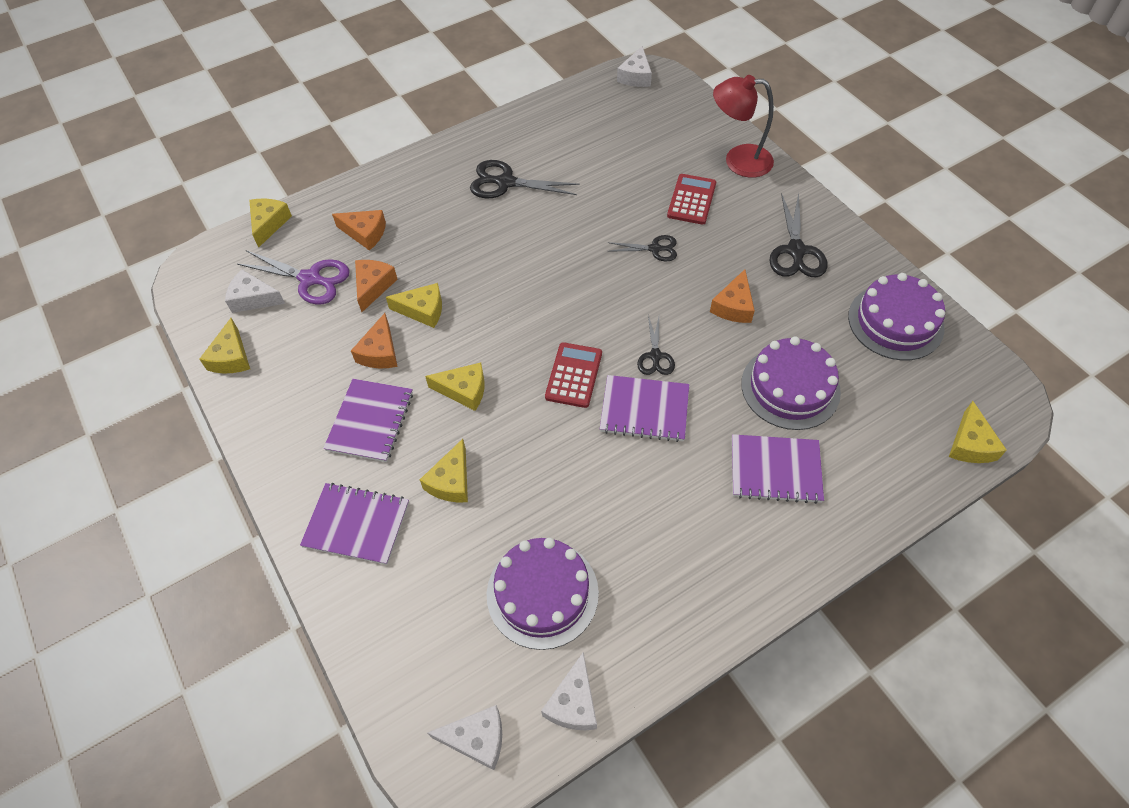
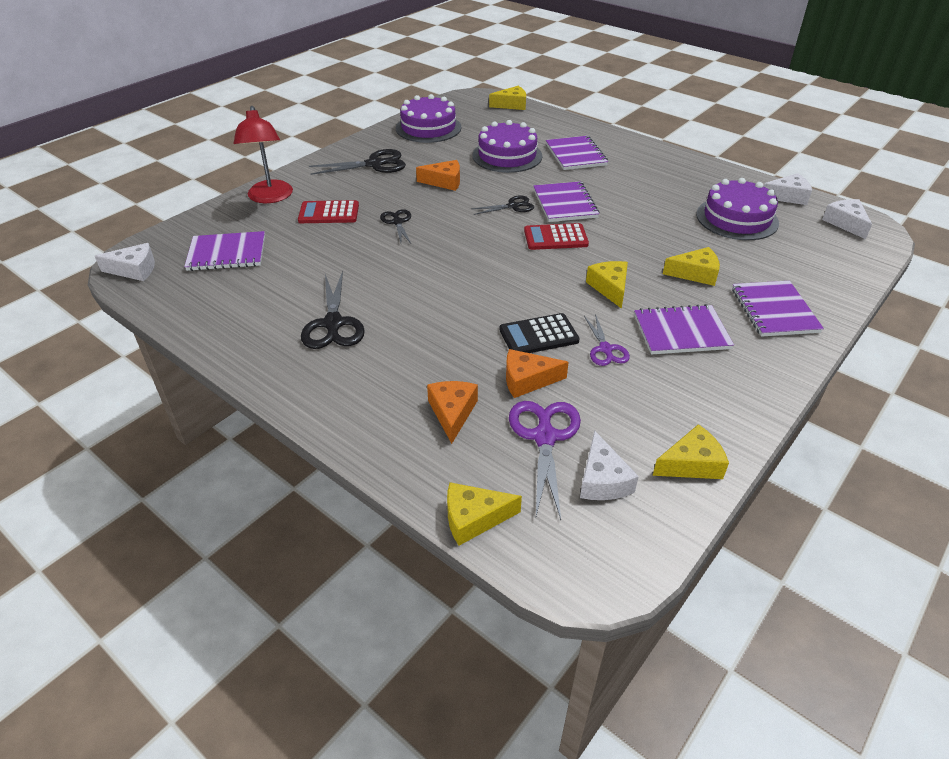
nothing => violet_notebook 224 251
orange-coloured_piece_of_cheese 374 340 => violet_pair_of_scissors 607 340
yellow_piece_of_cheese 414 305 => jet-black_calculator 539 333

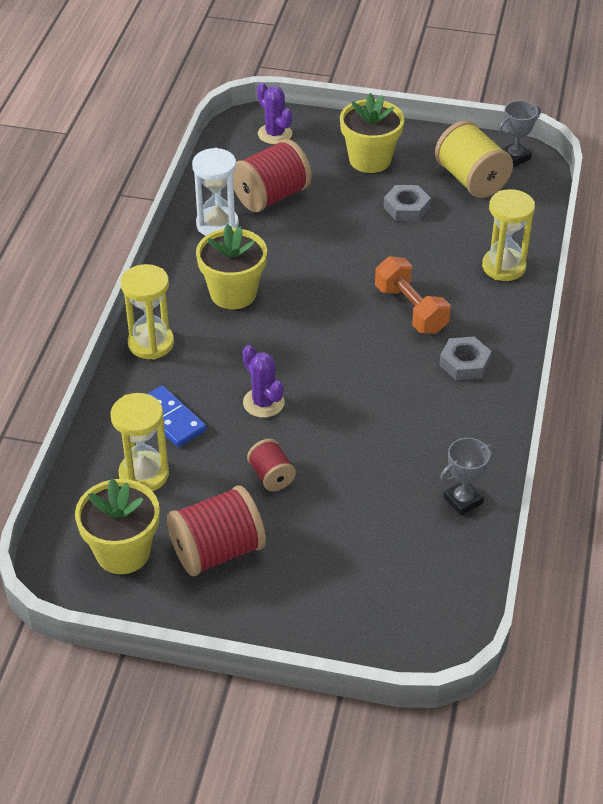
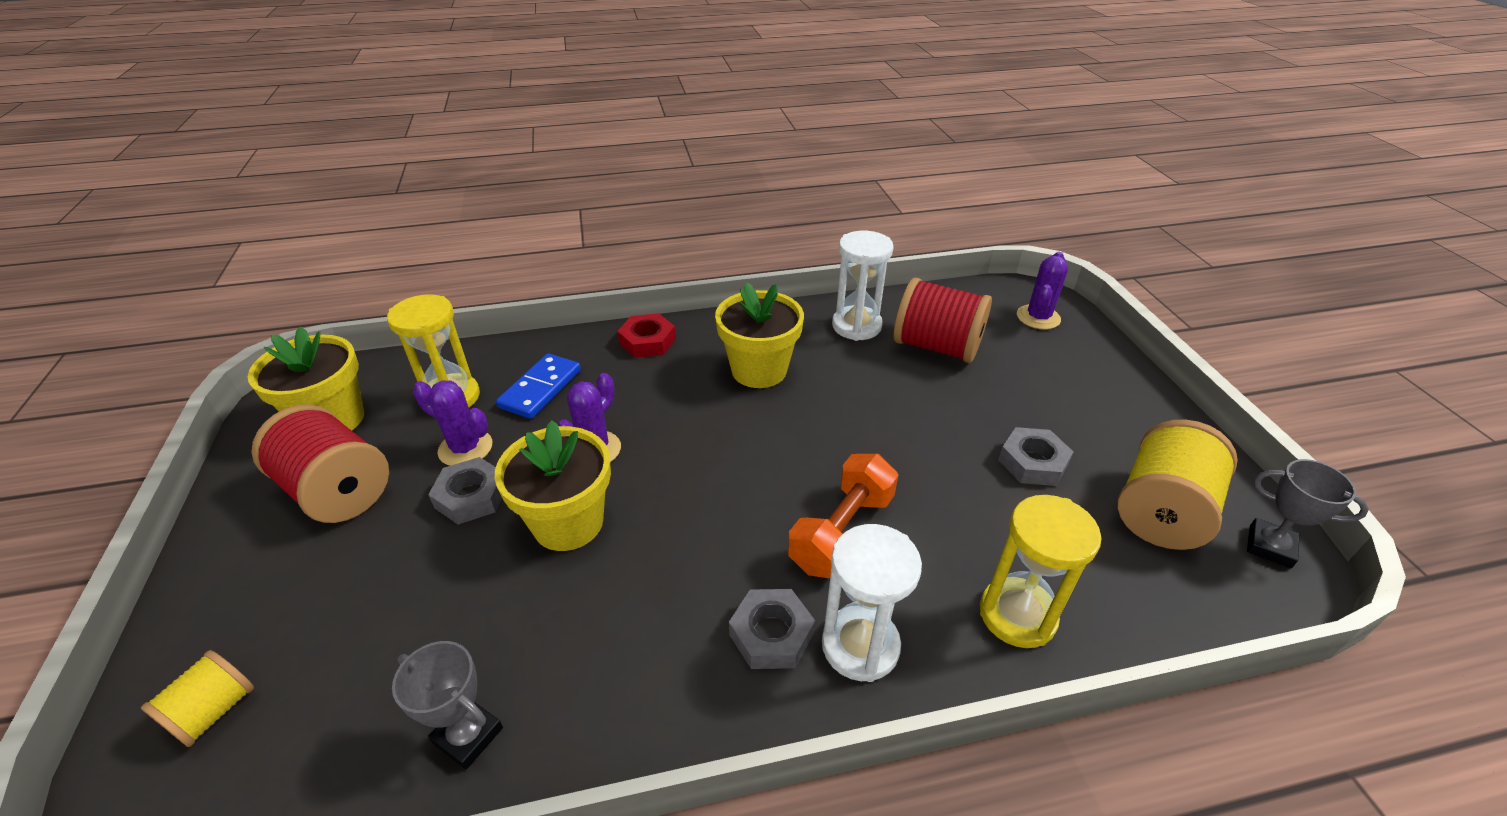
nothing => yellow_bobbin 197 698
nothing => violet_prickly_plant 452 423
nothing => pure_white_hourglass 872 603
yellow_plant_pot 372 133 => yellow_plant_pot 552 485, move
yellow_hourglass 147 312 => crimson_hex_nut 646 335
crimson_bobbin 271 465 => ash-grey_hex_nut 465 490

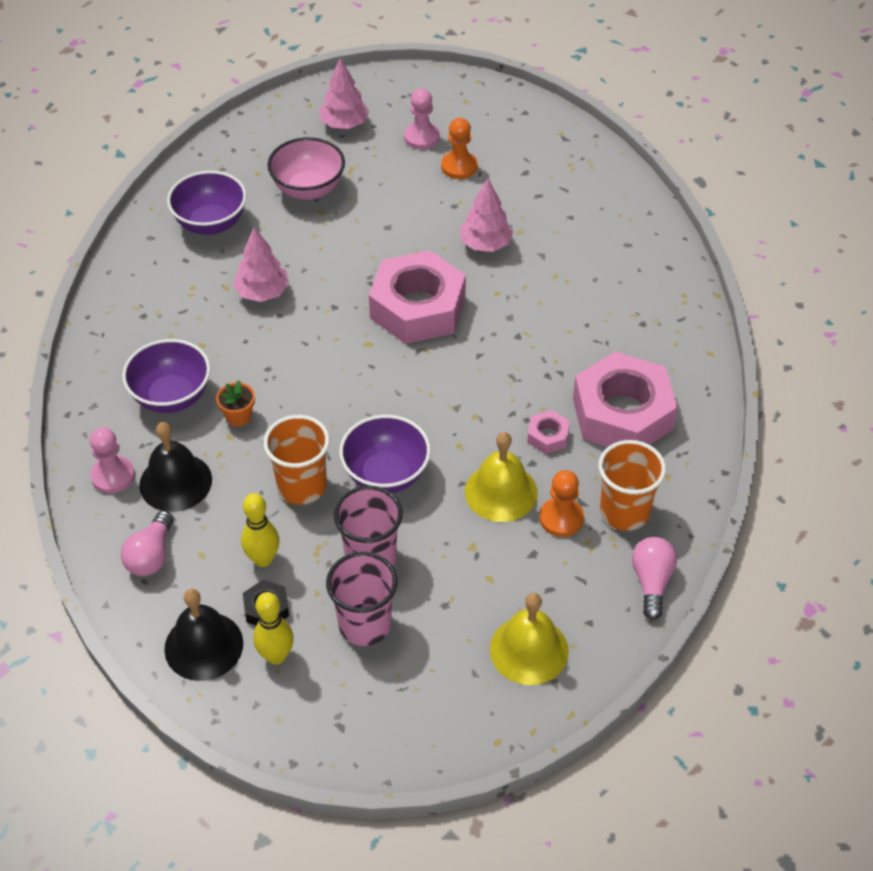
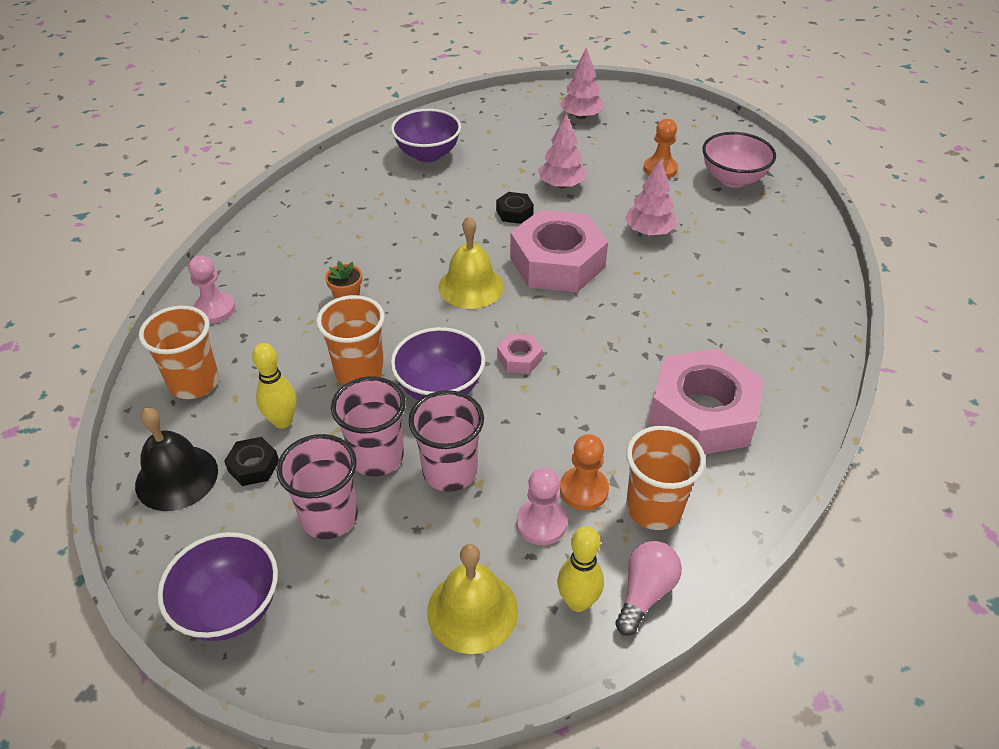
jet-black_bell 175 467 => nothing
nothing => pink_beaker 446 441
nothing => jet-black_hex_nut 515 208
violet_bowl 166 376 => violet_bowl 217 586, move
pink_fir_tree 261 264 => pink_fir_tree 562 151, move
yellow_skittle 273 628 => yellow_skittle 580 569, move
pink_bowl 306 168 => pink_bowl 739 160, move
pink_game_pawn 422 119 => pink_game_pawn 542 506, move
yellow_bell 501 477 => yellow_bell 471 262, move
pink_hex_nut 548 432 => pink_hex_nut 520 353, move
pink_lightbulb 147 543 => orange-coloured_beaker 179 352

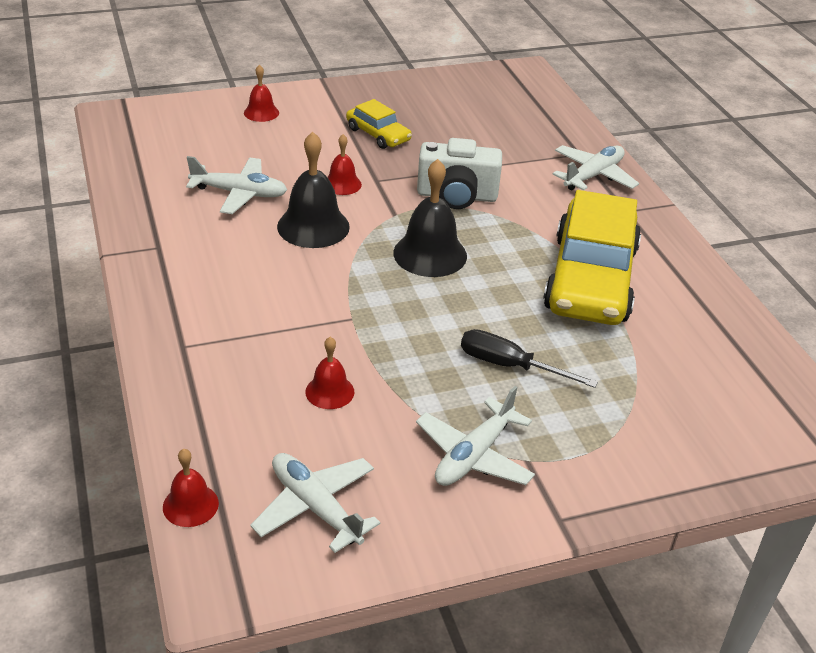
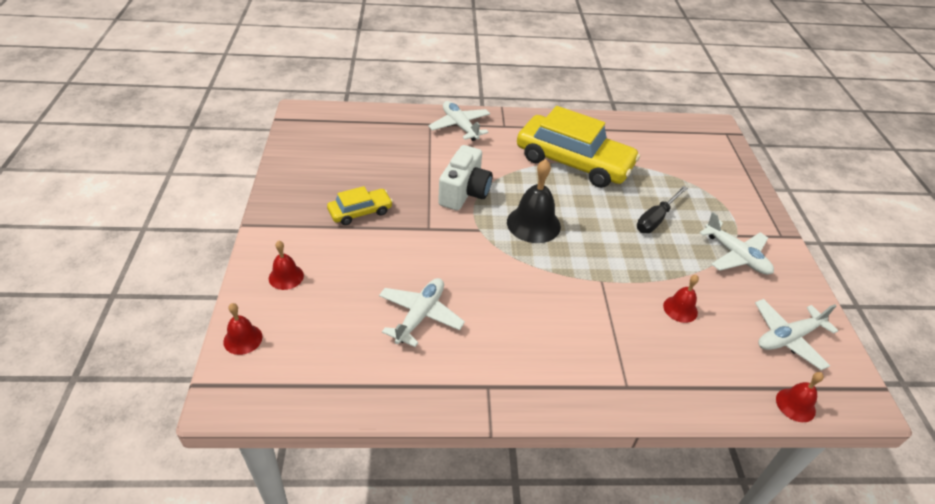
jet-black_bell 313 190 => nothing
crimson_bell 344 164 => crimson_bell 242 329, move

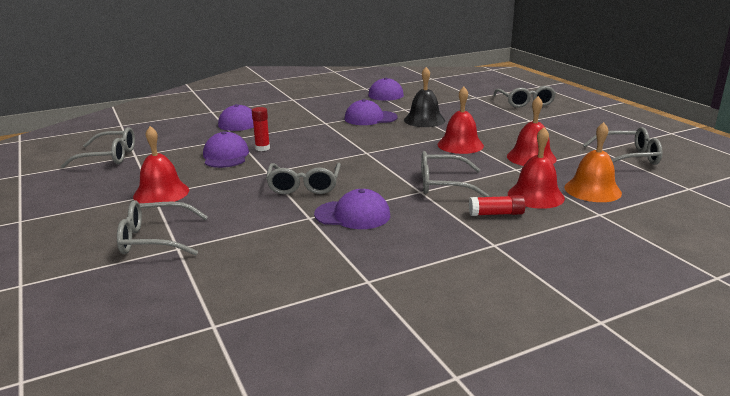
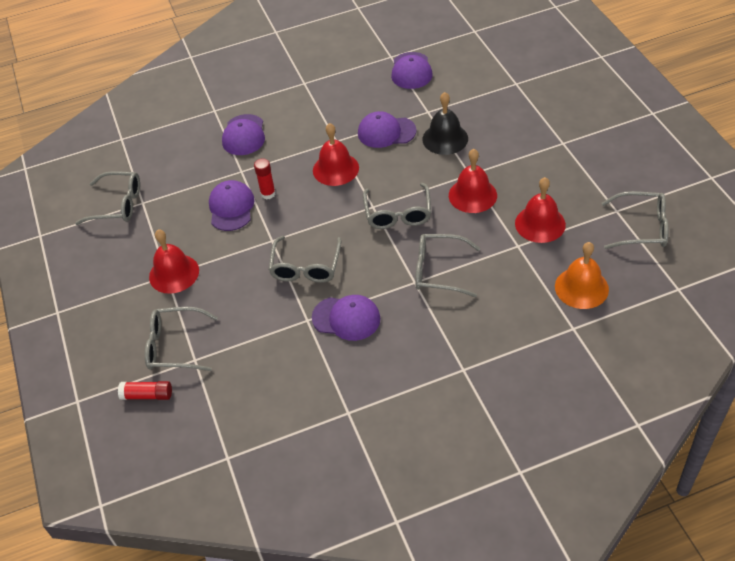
crimson_glue_stick 497 205 => crimson_glue_stick 145 390, move
ash-grey_eyeglasses 524 97 => ash-grey_eyeglasses 397 206, move
crimson_bell 536 168 => crimson_bell 336 154, move

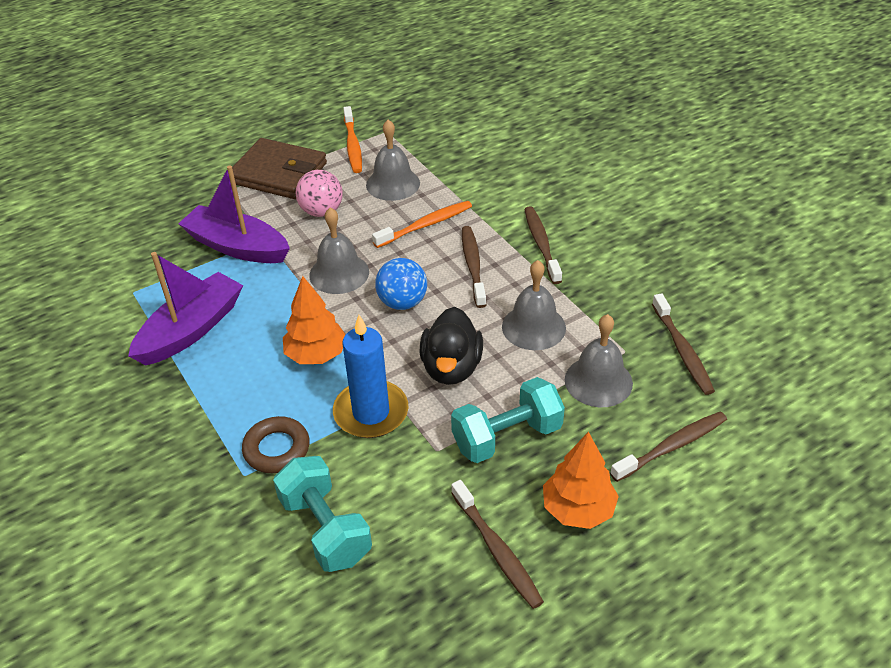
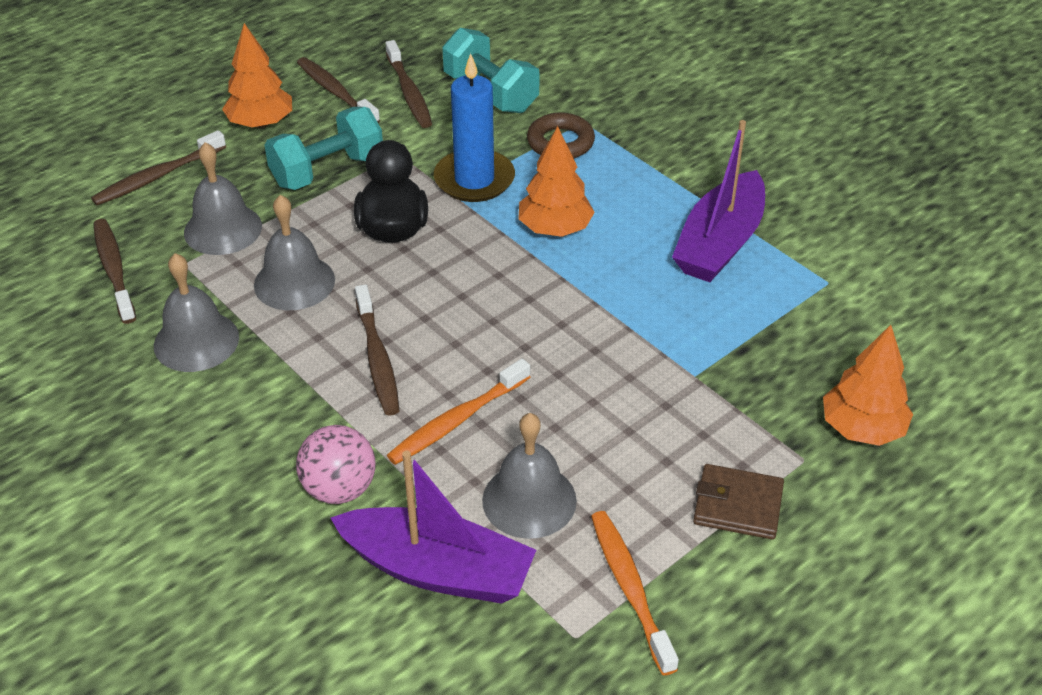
royal_blue_sphere 401 284 => nothing
nothing => orange-coloured_fir_tree 868 385
violet_toy_boat 234 214 => violet_toy_boat 433 527, move
pink_sphere 319 193 => pink_sphere 335 464, move
ash-grey_bell 339 251 => ash-grey_bell 196 312, move
dark_brown_toothbrush 543 245 => dark_brown_toothbrush 408 84, move
dark_brown_card_wallet 279 168 => dark_brown_card_wallet 738 502, x0.59

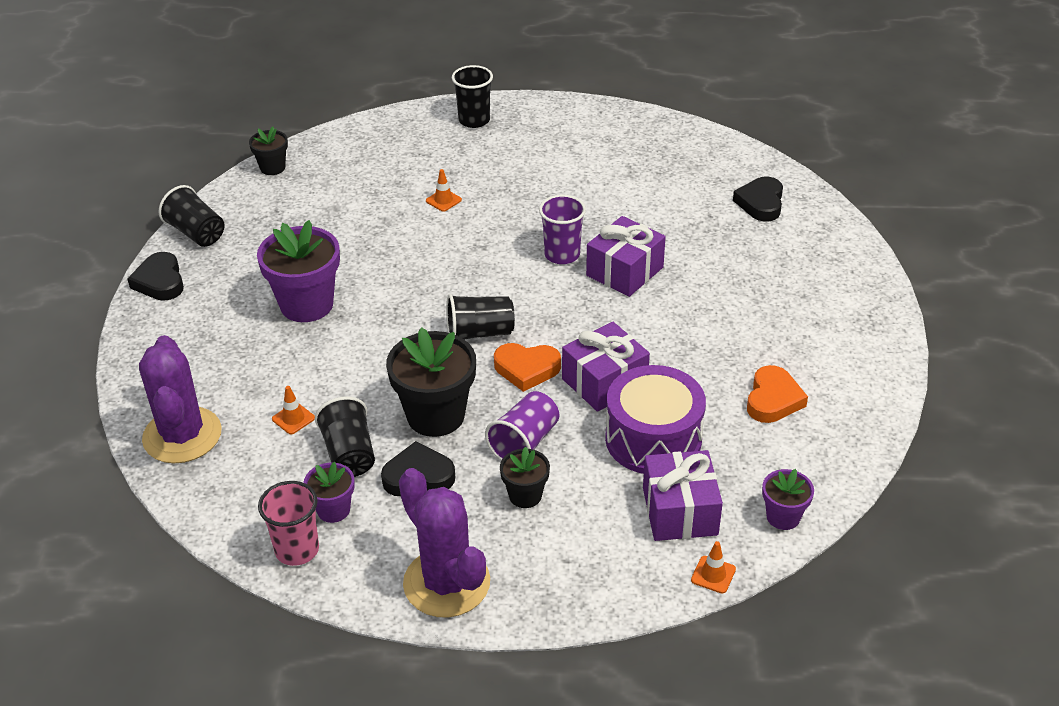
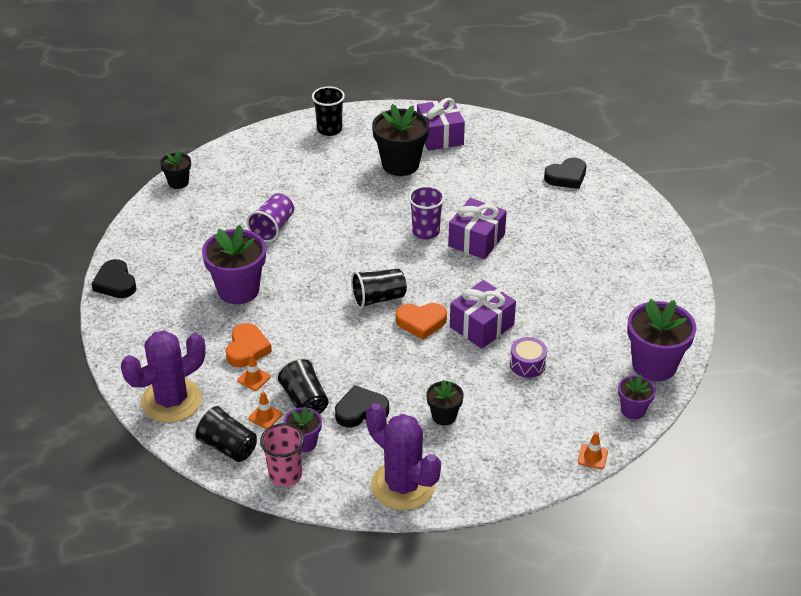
nothing => violet_plant_pot 661 340
jet-black_beaker 191 216 => jet-black_beaker 225 433, move
jet-black_plant_pot 431 382 => jet-black_plant_pot 400 140, move
orange-coloured_safety_cone 444 190 => orange-coloured_safety_cone 265 410, move
violet_beaker 522 425 => violet_beaker 270 217, move
violet_gift 683 495 => violet_gift 441 124, move
orange-coloured_heart_shape 777 394 => orange-coloured_heart_shape 249 345, move
violet_prickly_plant 180 399 => violet_prickly_plant 163 376, 75 degrees clockwise
jet-black_heart_shape 758 199 => jet-black_heart_shape 565 173, 120 degrees counterclockwise
violet_snare_drum 655 419 => violet_snare_drum 528 357, x0.50

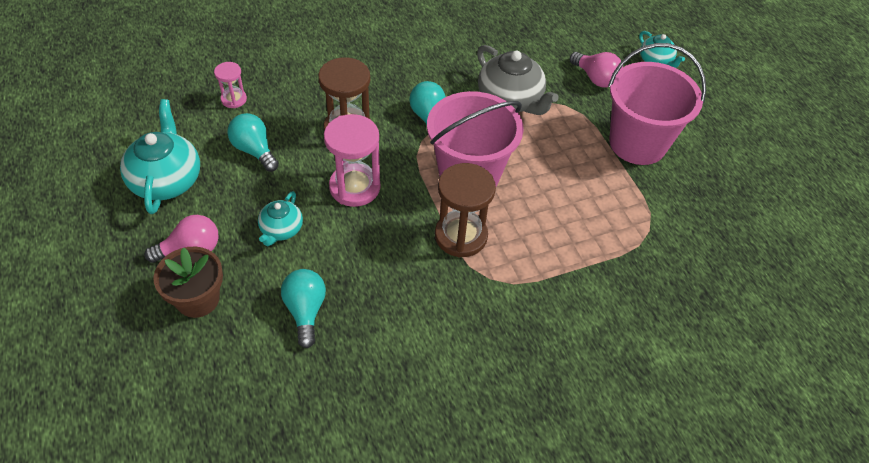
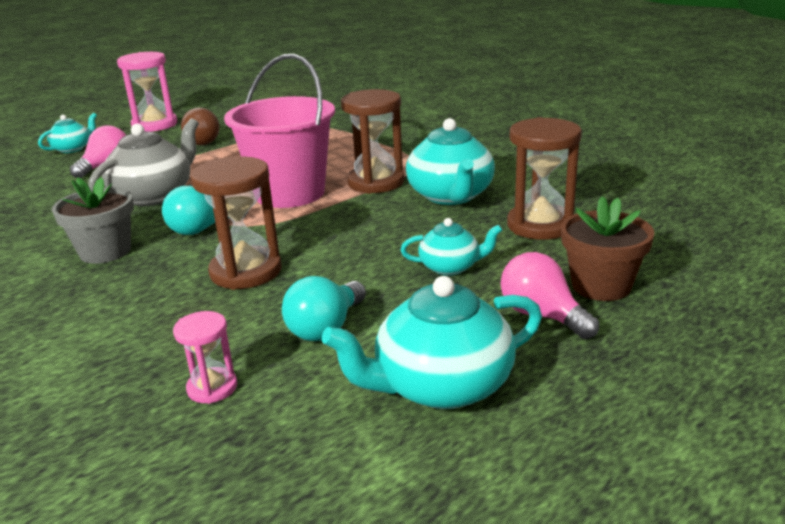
nothing => ash-grey_plant_pot 93 220
nothing => aqua_teapot 450 161
pink_hourglass 352 160 => pink_hourglass 147 92, move
aqua_lightbulb 303 308 => dark_brown_hourglass 544 178
pink_pail 657 104 => dark_brown_lightbulb 200 126

